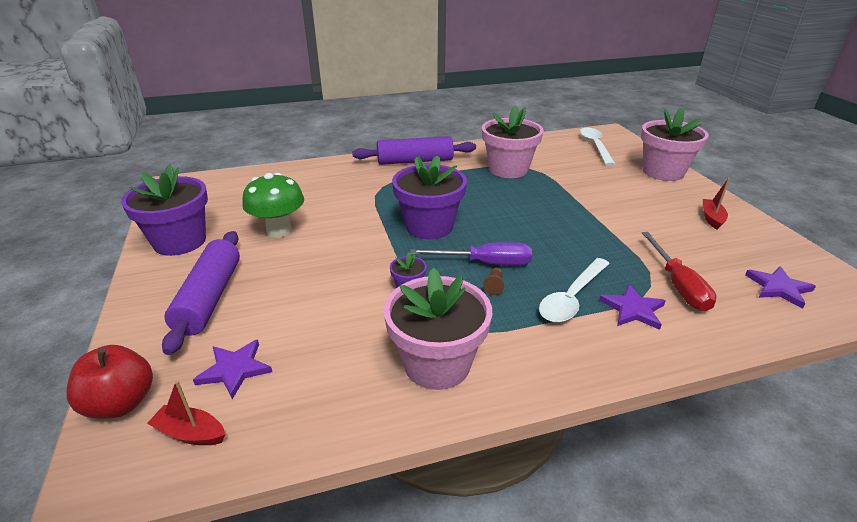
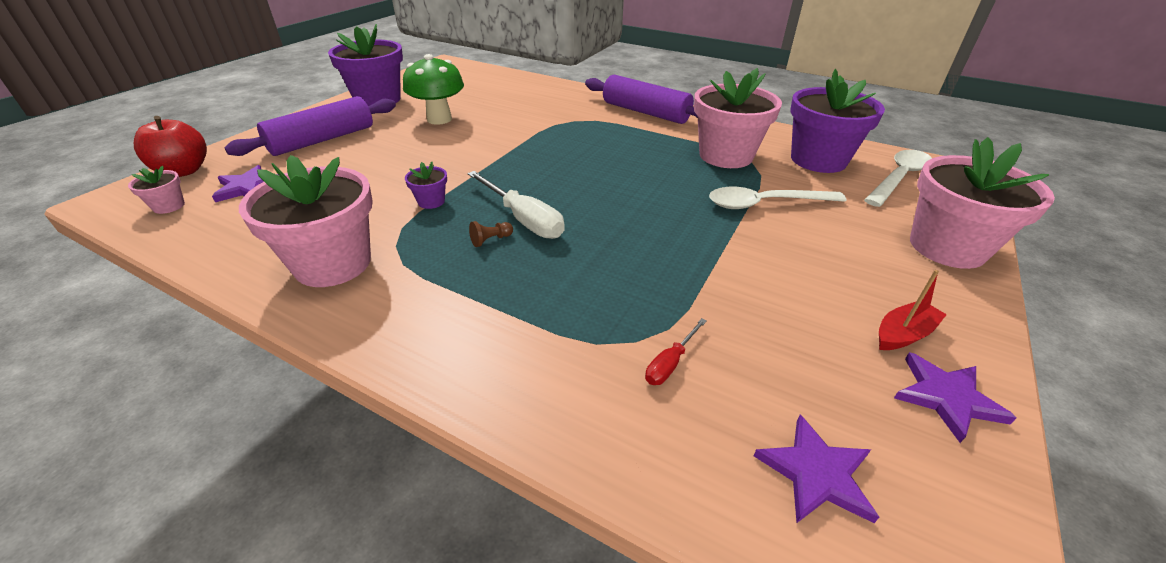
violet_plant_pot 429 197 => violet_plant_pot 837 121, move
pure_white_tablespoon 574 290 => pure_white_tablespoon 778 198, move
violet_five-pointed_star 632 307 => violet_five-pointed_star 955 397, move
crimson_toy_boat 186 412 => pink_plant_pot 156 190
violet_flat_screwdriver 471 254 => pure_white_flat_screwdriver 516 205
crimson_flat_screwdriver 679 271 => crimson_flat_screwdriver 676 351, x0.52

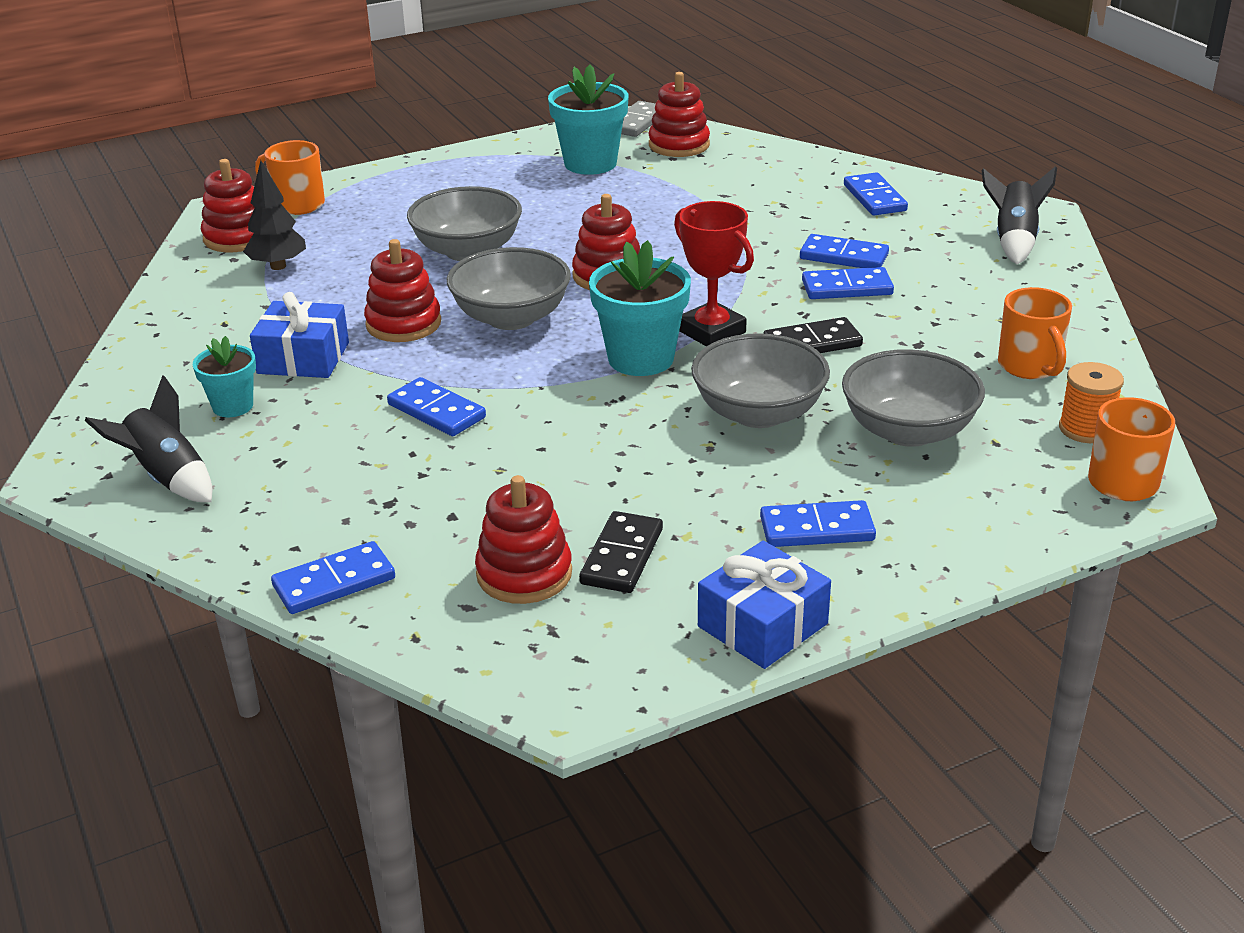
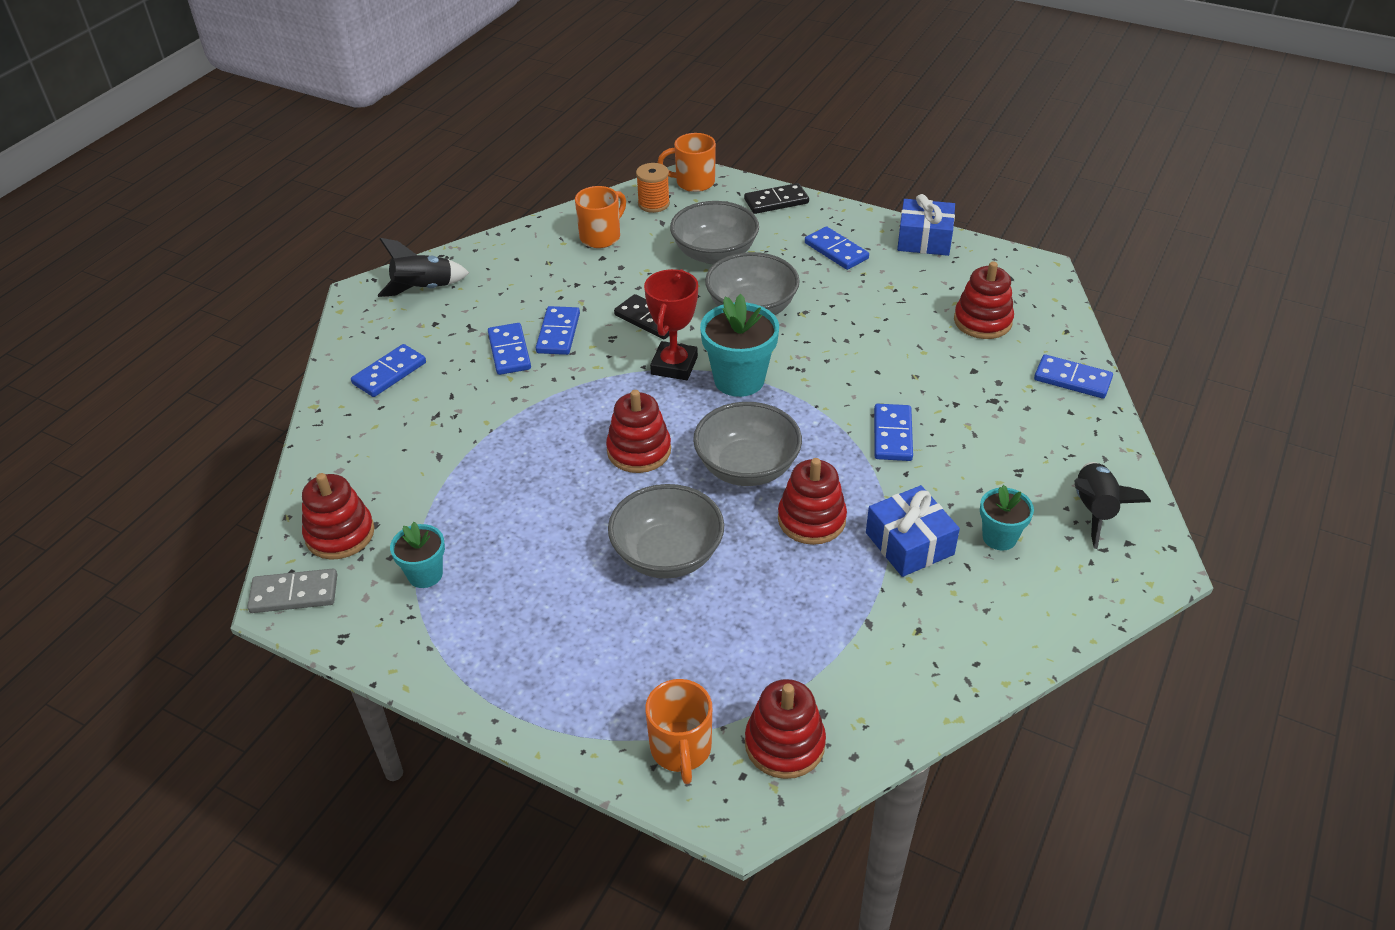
jet-black_fir_tree 274 215 => nothing
jet-black_domino_tile 621 552 => jet-black_domino_tile 776 198, move
royal_blue_domino_tile 848 283 => royal_blue_domino_tile 558 330, 45 degrees clockwise
aqua_plant_pot 588 119 => aqua_plant_pot 417 555, x0.59

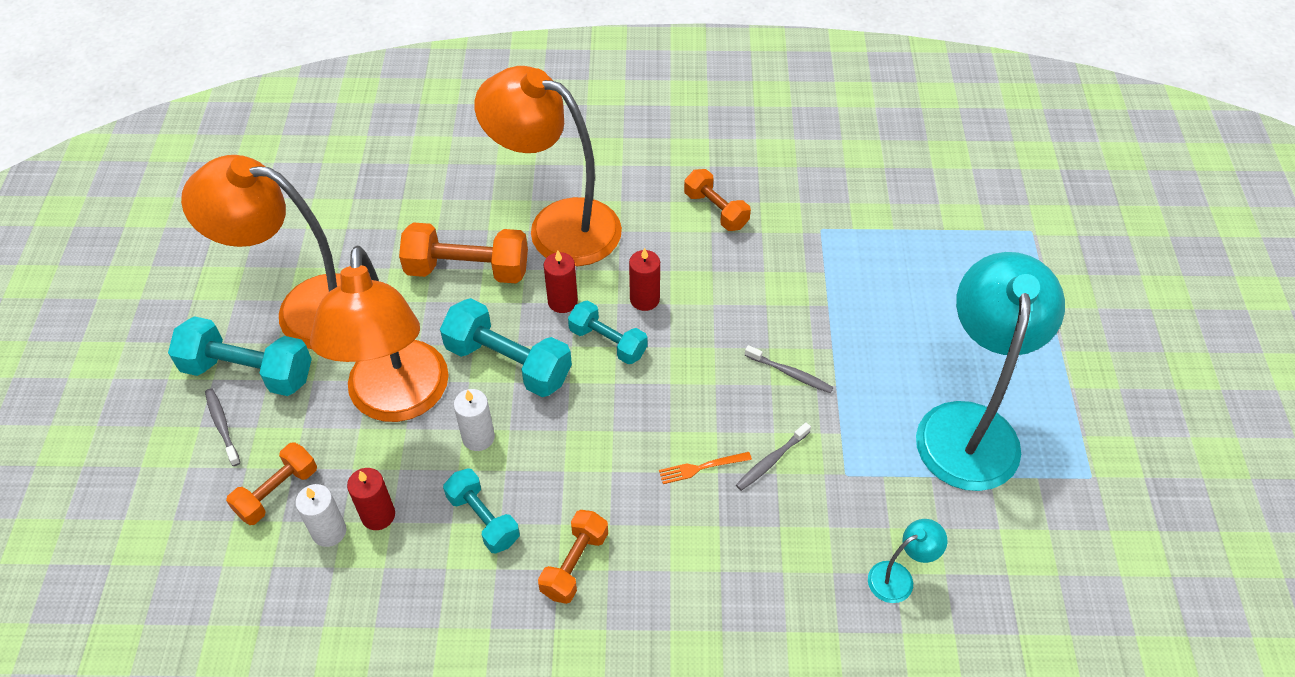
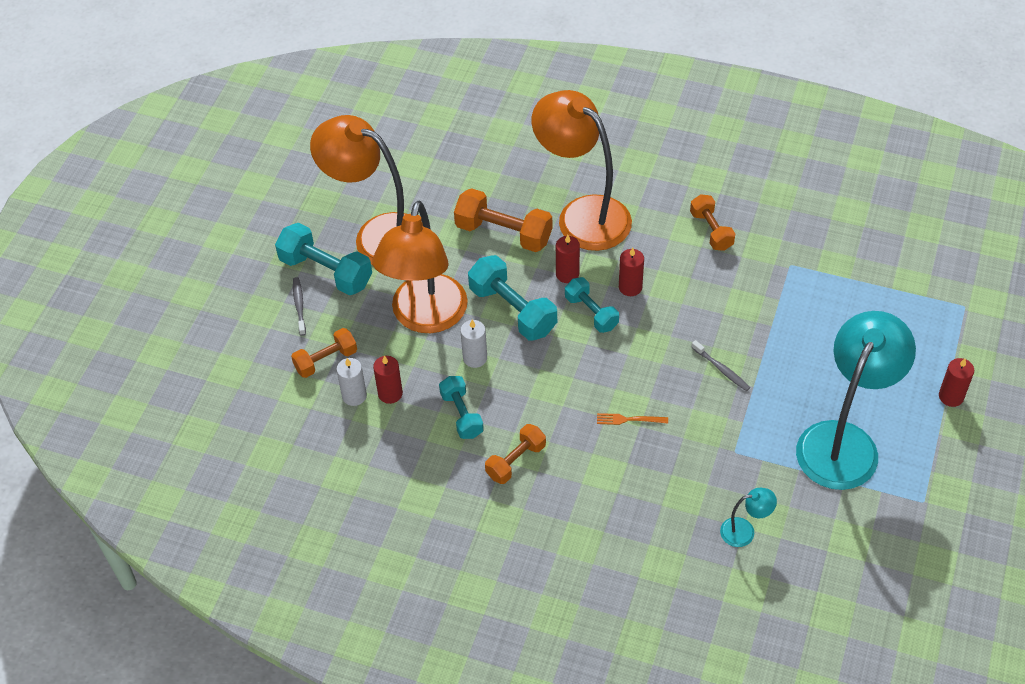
ash-grey_toothbrush 773 456 => nothing
nothing => crimson_wax_candle 956 382

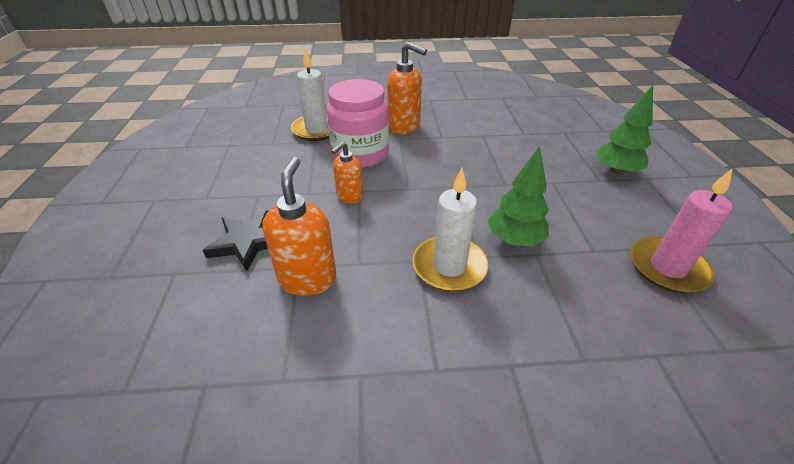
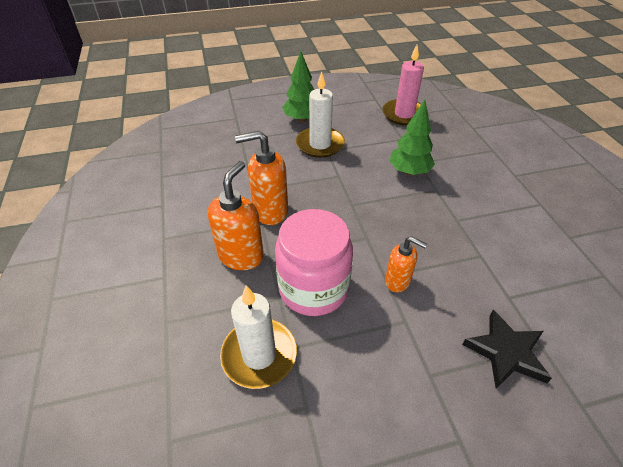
orange-coloured_soap_dispenser 299 226 => orange-coloured_soap_dispenser 261 178, move
pure_white_wax_candle 450 230 => pure_white_wax_candle 320 115, move

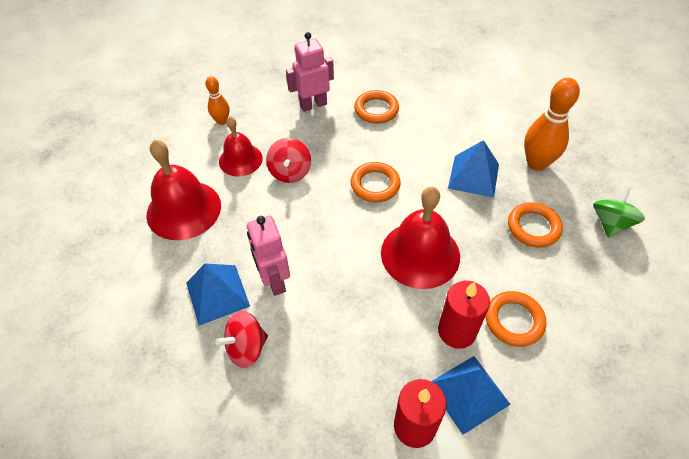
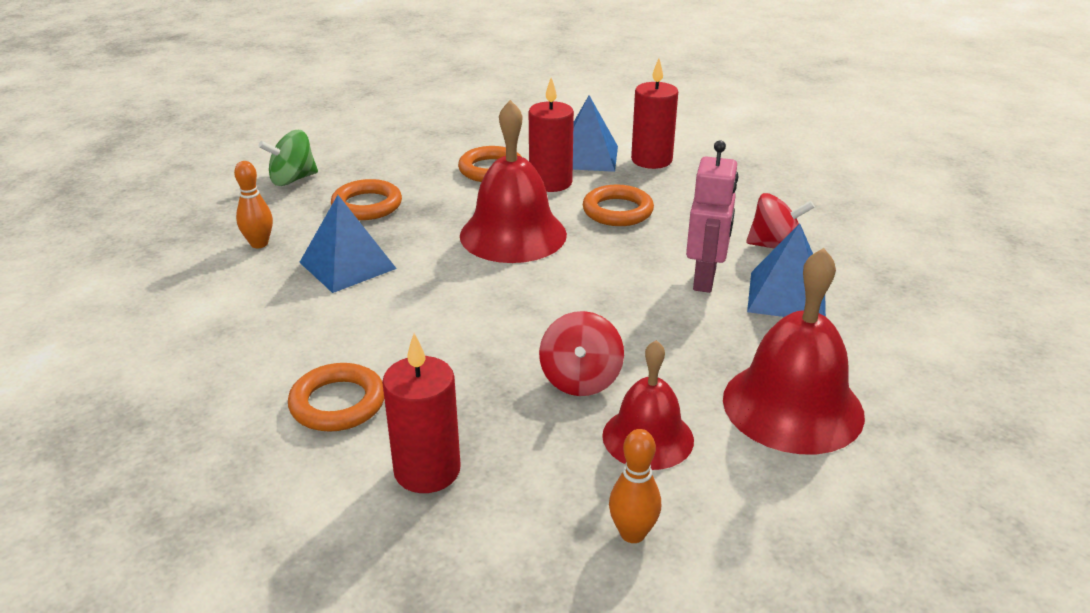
orange-coloured_torus 375 182 => orange-coloured_torus 618 205, move
pink_toy_robot 310 72 => crimson_wax_candle 421 413
crimson_toy_top 288 160 => crimson_toy_top 581 353, 150 degrees clockwise
orange-coloured_skittle 552 124 => orange-coloured_skittle 253 204, x0.56

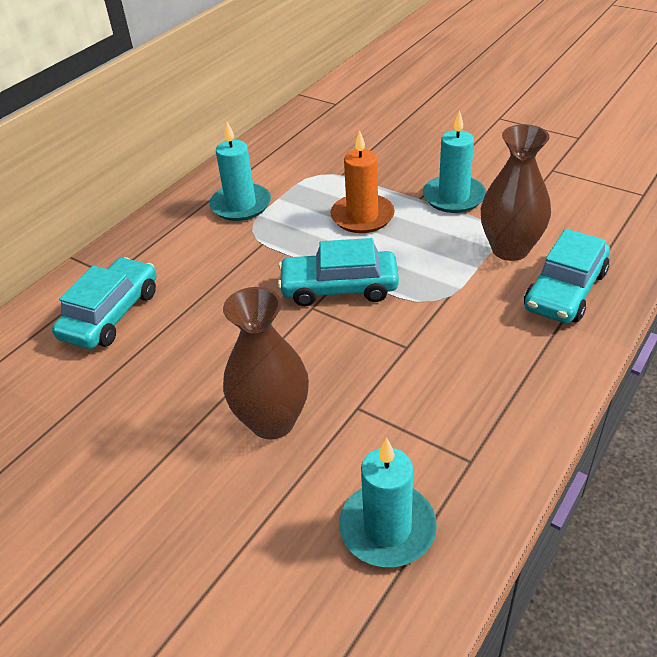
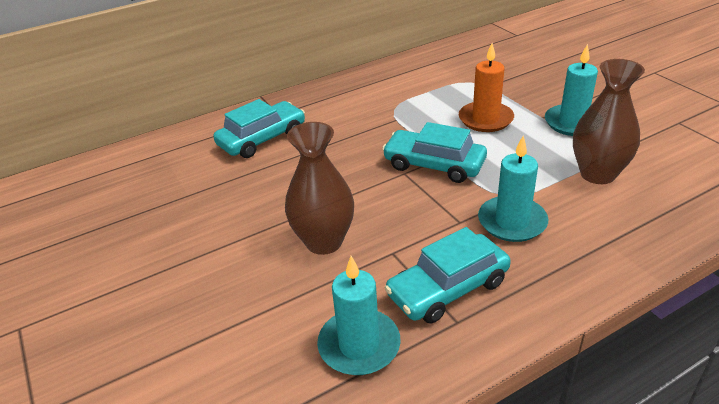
aqua_wax_candle 240 171 => aqua_wax_candle 513 188, move
aqua_toy_car 567 276 => aqua_toy_car 448 275, move

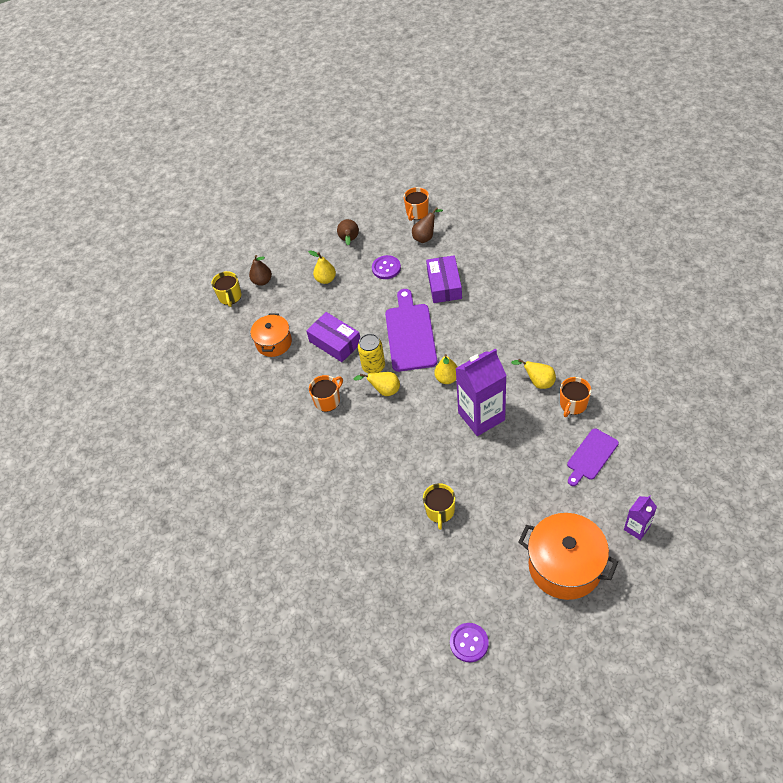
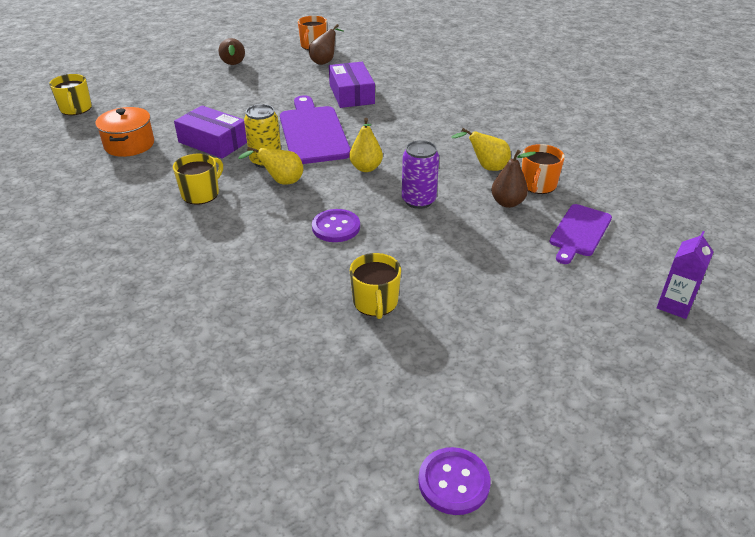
yellow_pear_fruit 322 267 => nothing
orange-coloured_pot 568 556 => nothing
dark_brown_pear_fruit 260 270 => dark_brown_pear_fruit 513 179, move
violet_shirt_button 386 267 => violet_shirt_button 336 225, move
violet_milk_carton 481 392 => violet_soda_can 420 174
orange-coloured_mug 326 393 => yellow_mug 198 179

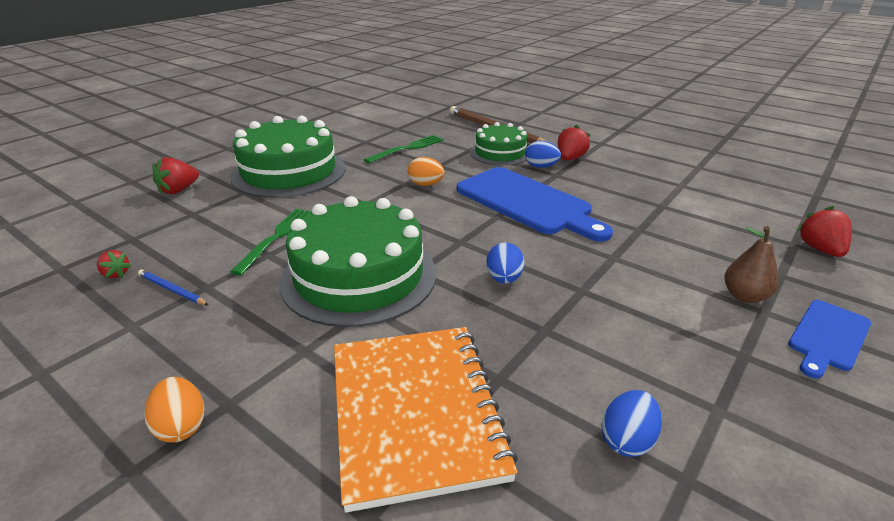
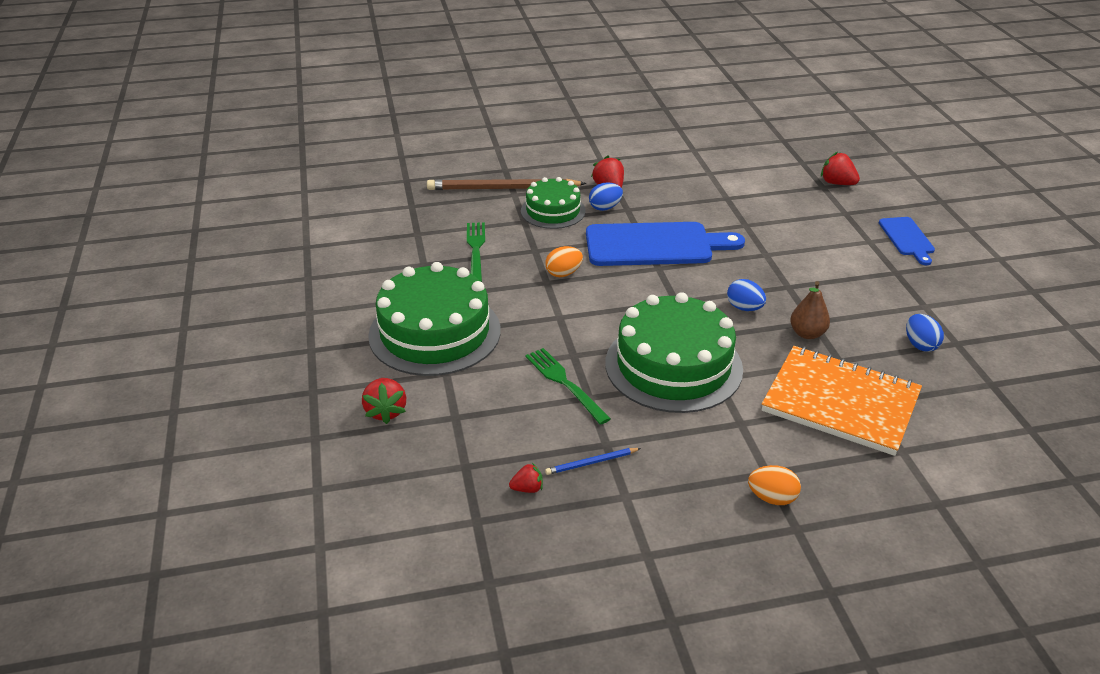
dark_brown_pear_fruit 751 264 => dark_brown_pear_fruit 810 310, move

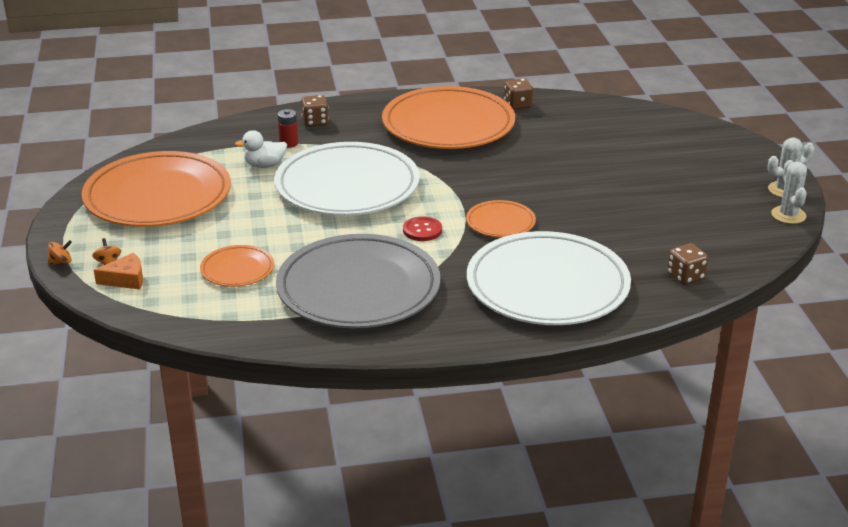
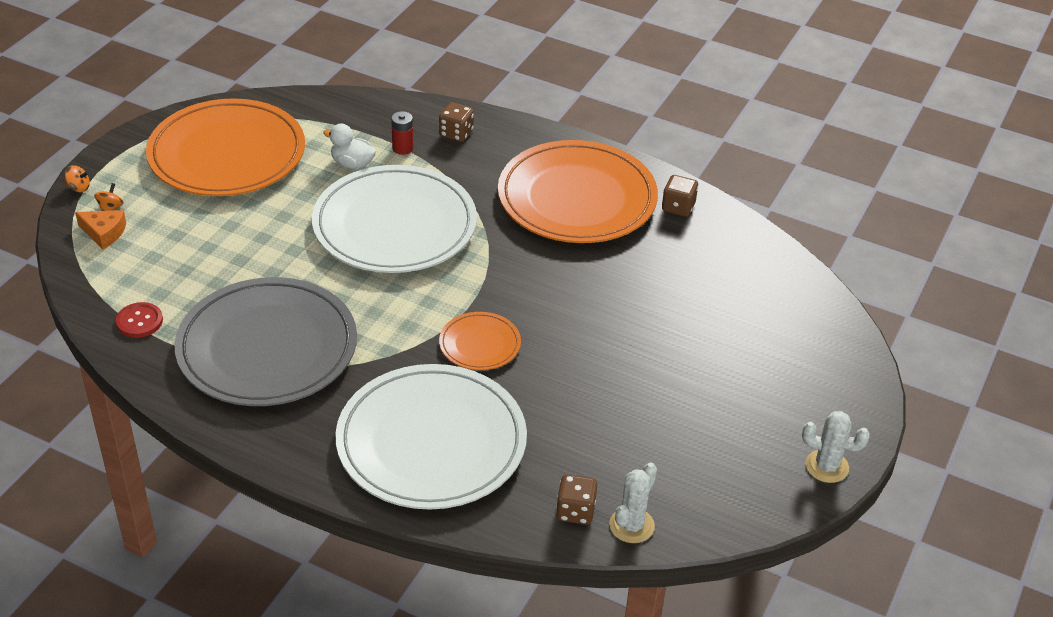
orange-coloured_flat_dish 237 266 => nothing
crimson_shirt_button 422 228 => crimson_shirt_button 139 320, move
pure_white_prickly_plant 789 192 => pure_white_prickly_plant 633 503, move

